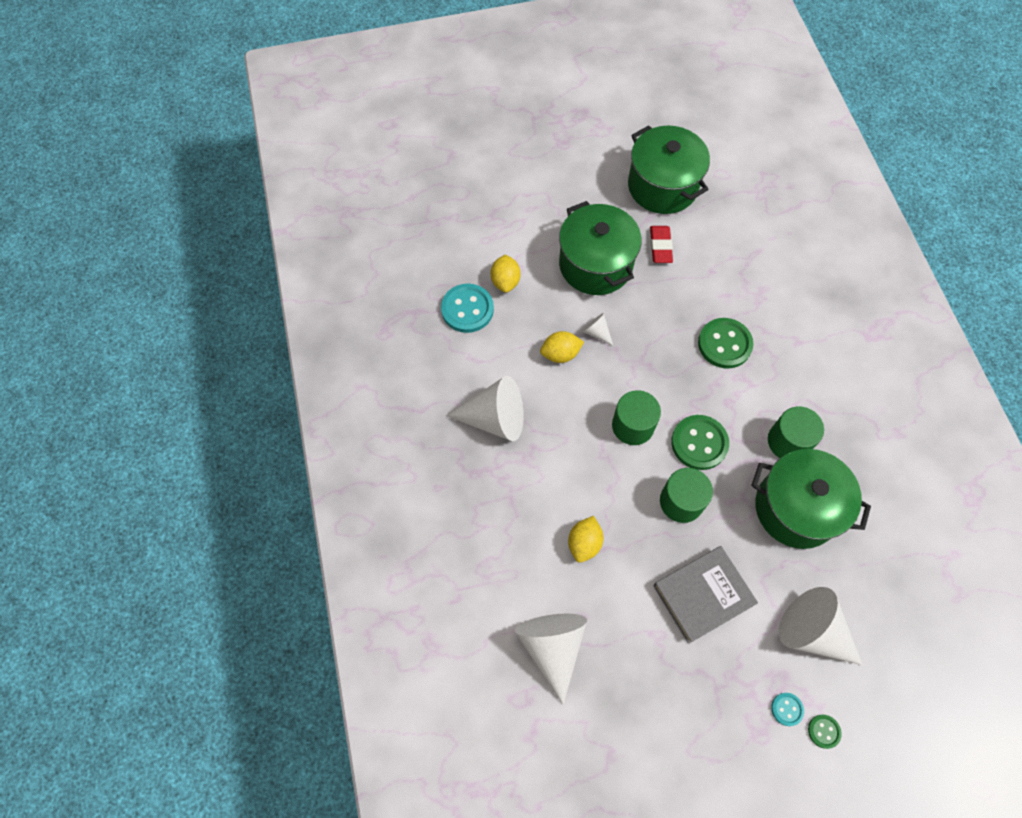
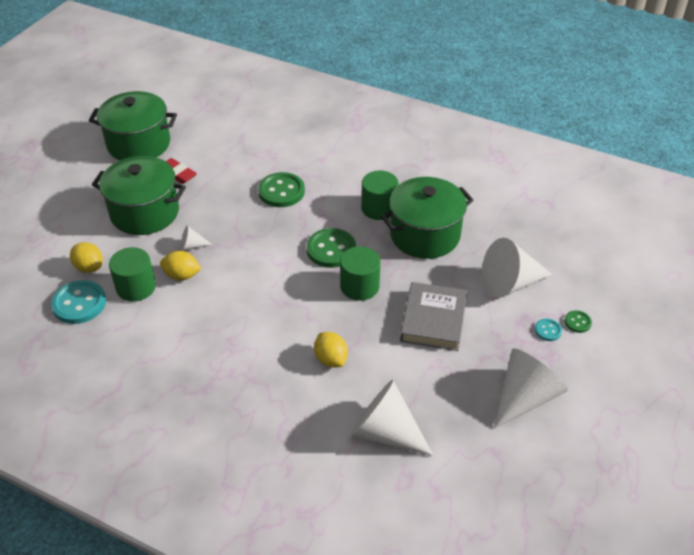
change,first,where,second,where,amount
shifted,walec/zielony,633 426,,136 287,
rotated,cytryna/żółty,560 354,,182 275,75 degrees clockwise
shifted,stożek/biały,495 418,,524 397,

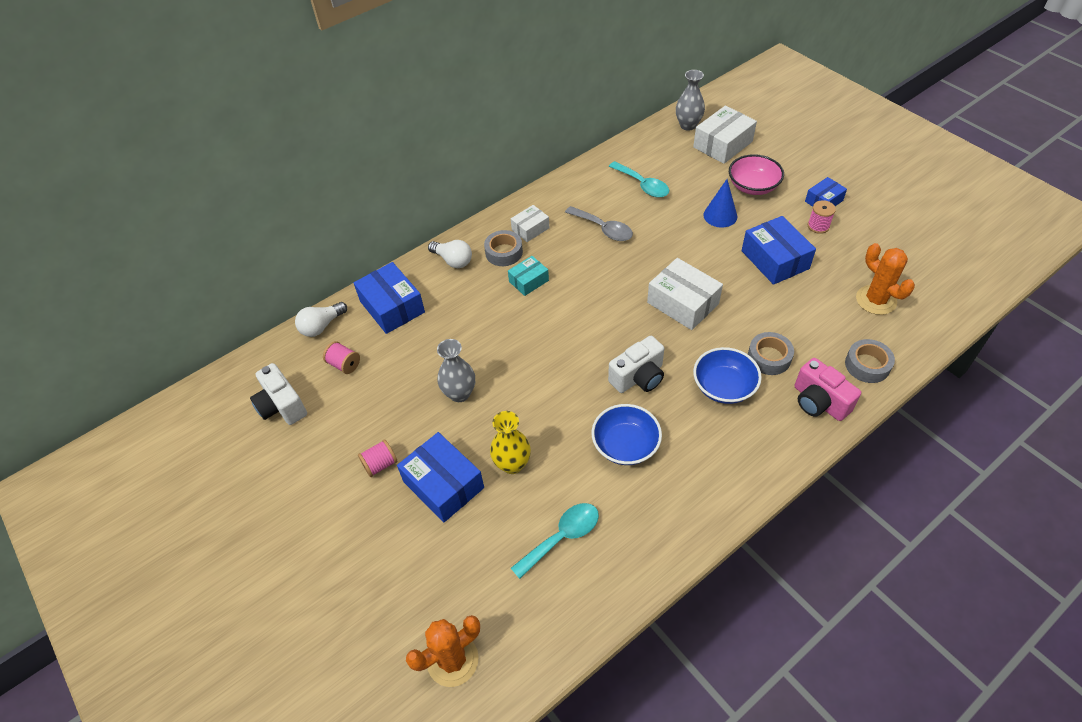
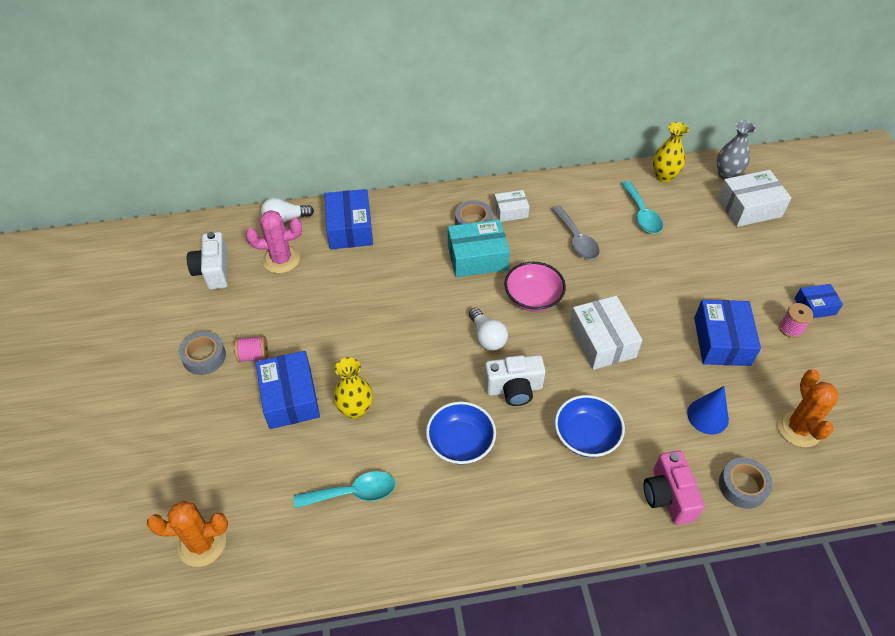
change,first,where,second,where,amount
shifted,taśma klejąca/szary,769 357,,204 357,
swapped,szpulka/różowy,344 364,kaktus/różowy,281 259,
scaled,pudełko/turkusowy,528 281,,477 257,x1.72
shifted,żarówka/biały,453 260,,487 337,
shifted,miska/różowy,753 186,,533 297,
new,,,wazon/żółty,664 176,
shifted,stożek/niebieski,720 215,,707 416,
gone,wazon/szary,459 393,,,

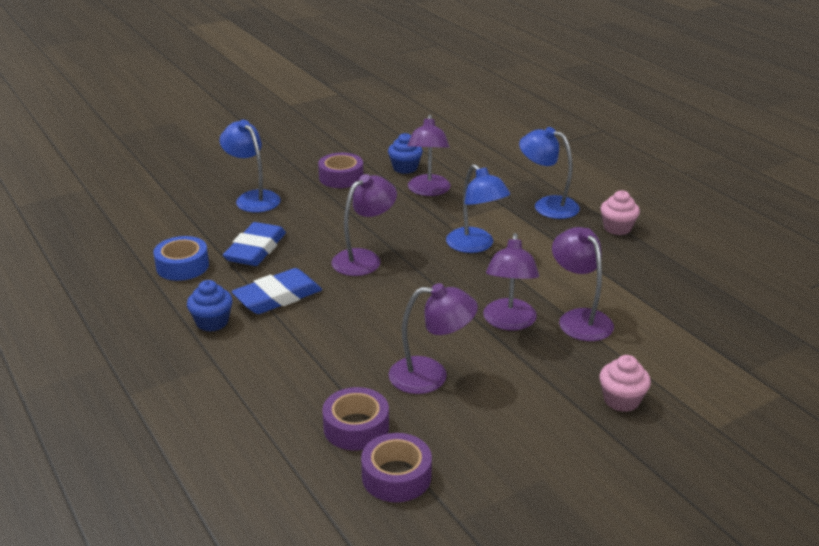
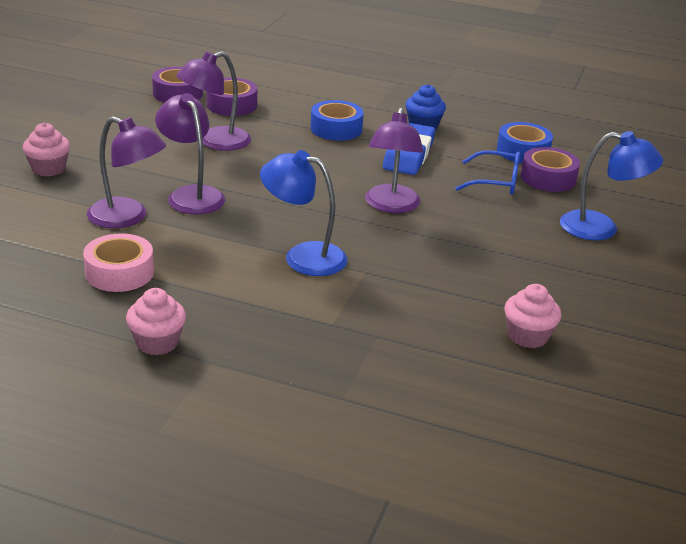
change,first,where,second,where,amount
new,,,taśma klejąca/różowy,119 273,
new,,,taśma klejąca/niebieski,336 129,
swapped,gumka do mazania/niebieski,255 249,okulary/niebieski,496 182,
repainted,muffinka/niebieski,405 168,muffinka/różowy,528 336,
shifted,taśma klejąca/fioletowy,341 177,,548 178,
gone,lampka/fioletowy,428 191,,,
gone,lampka/niebieski,547 205,,,

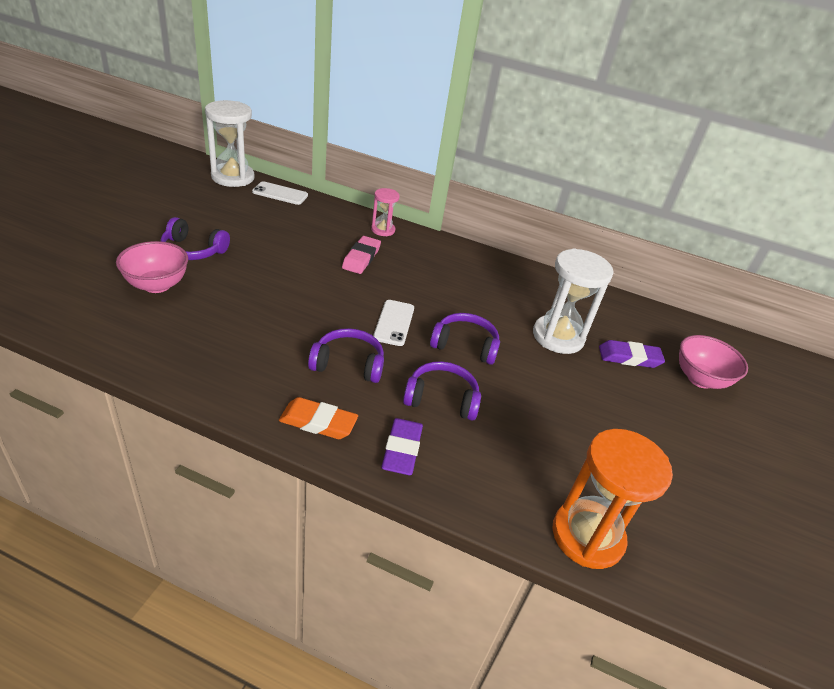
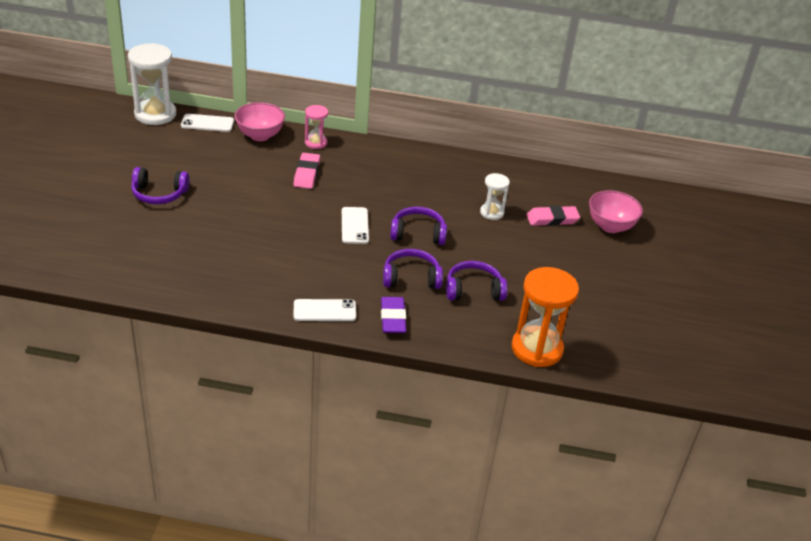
change,first,where,second,where,amount
shifted,miska/różowy,157 285,,260 135,
swapped,gumka do mazania/pomarańczowy,318 422,telefon/biały,324 311,
shifted,słuchawki/fioletowy,348 364,,473 290,
scaled,klepsydra/biały,558 337,,492 212,x0.54
repainted,gumka do mazania/fioletowy,629 357,gumka do mazania/różowy,552 219,

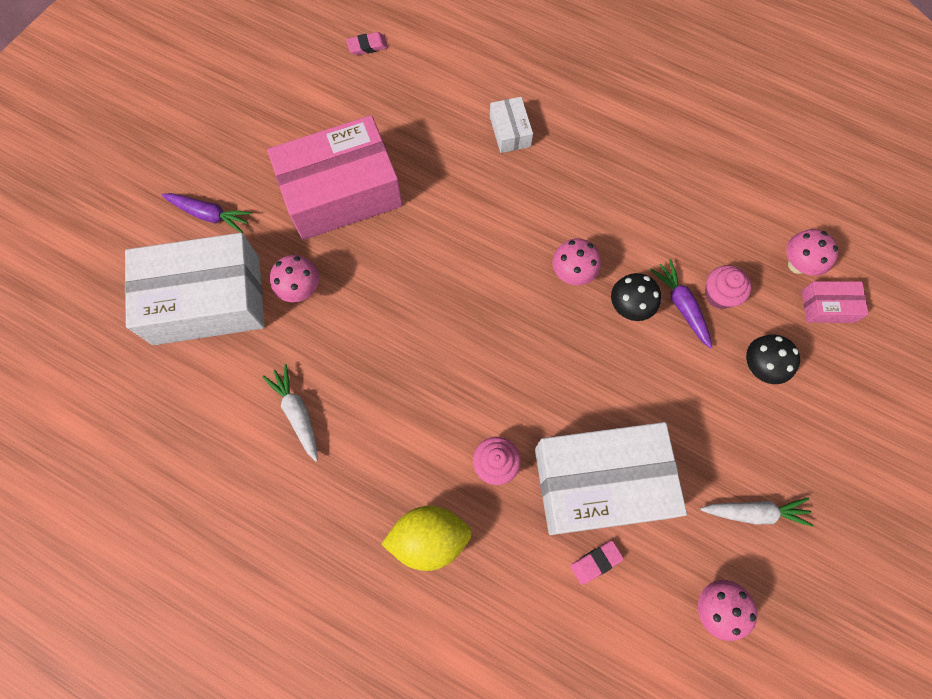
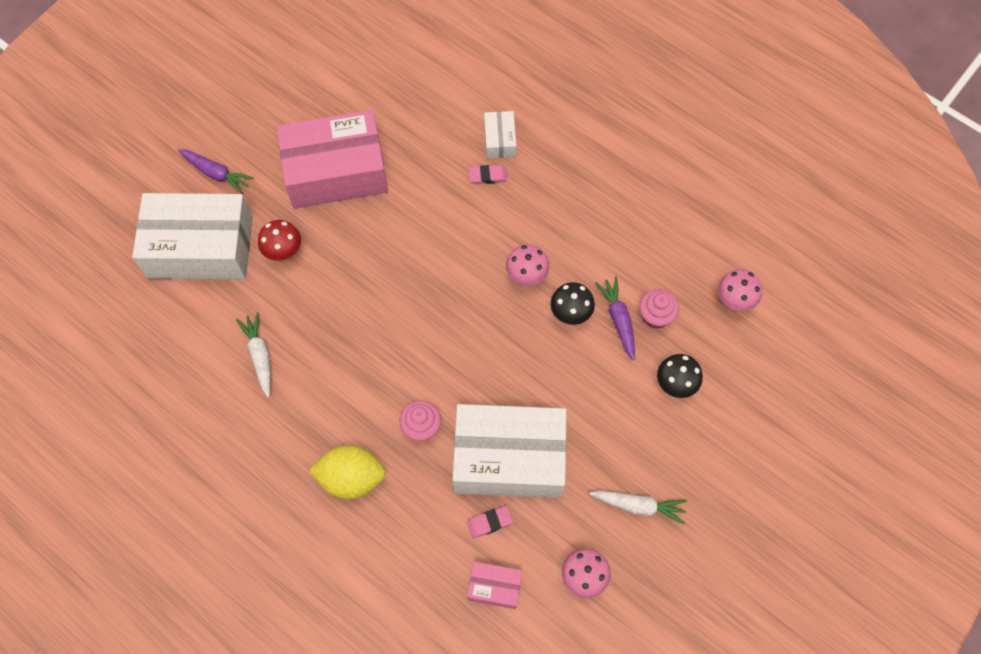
change,first,where,second,where,amount
repainted,grzyb/różowy,301 290,grzyb/czerwony,284 252,
shifted,pudełko/różowy,827 306,,494 587,
shifted,gumka do mazania/różowy,367 46,,488 176,

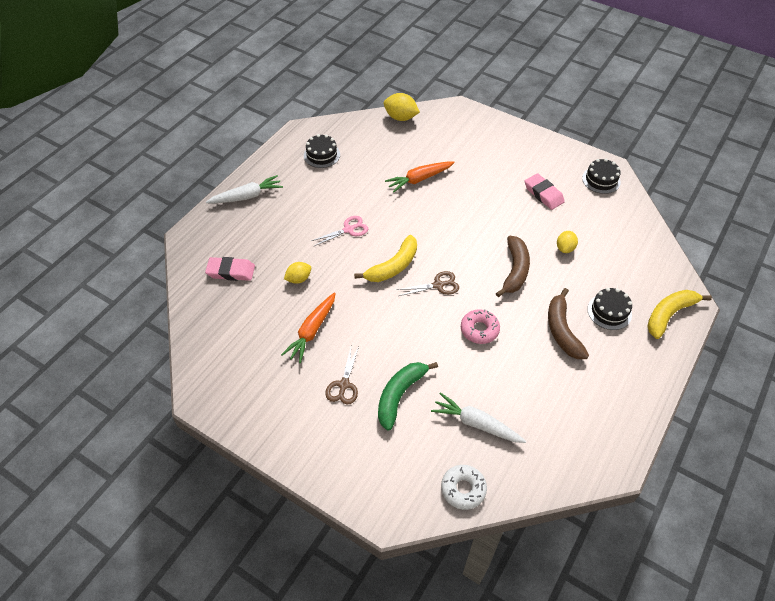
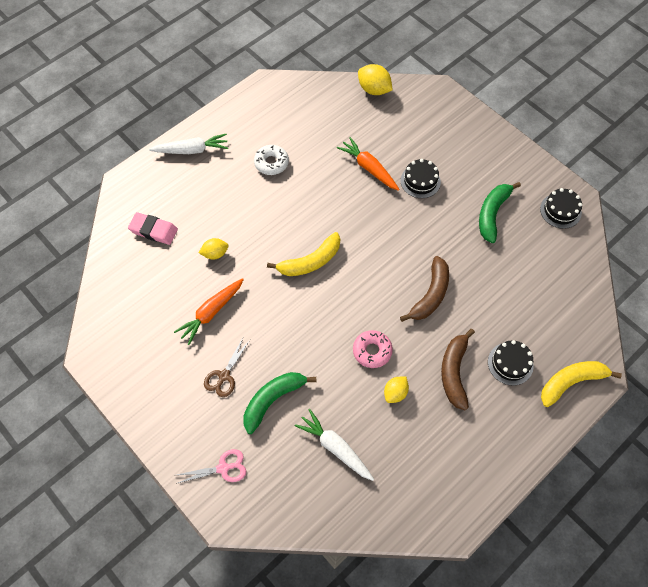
change,first,where,second,where,amount
shifted,nożyczki/różowy,348 230,,223 468,
shifted,donut/biały,463 489,,271 163,
rotated,marchewka/pomarańczowy,419 179,,369 168,60 degrees clockwise
shifted,cytryna/żółty,565 248,,395 393,
shifted,tort/czarny,322 155,,420 181,
swapped,gumka do mazania/różowy,543 194,banan/zielony,492 214,
gone,nożyczki/brązowy,438 285,,,

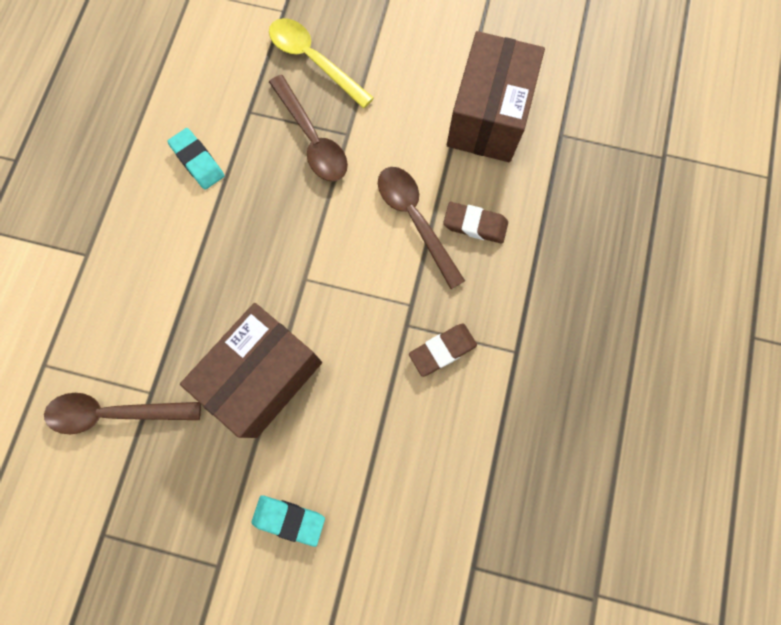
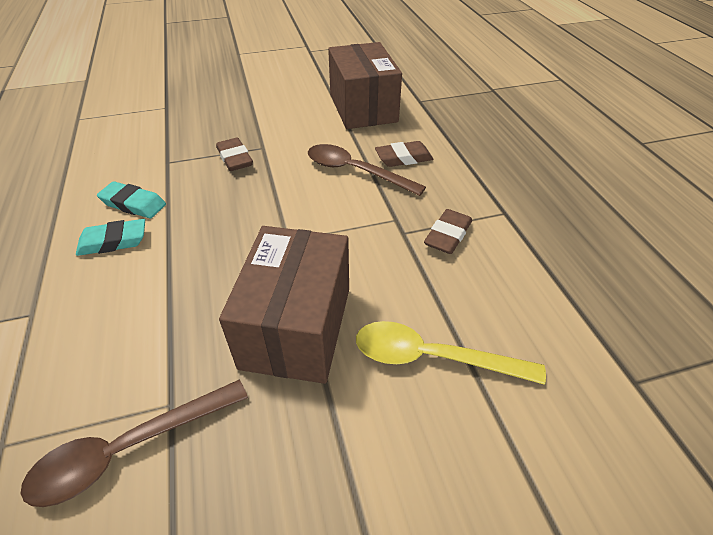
change,first,where,second,where,amount
shifted,gumka do mazania/turkusowy,289 519,,113 241,
swapped,łyżka/brązowy,312 139,gumka do mazania/brązowy,235 158,
shifted,łyżka/żółty,314 61,,433 357,

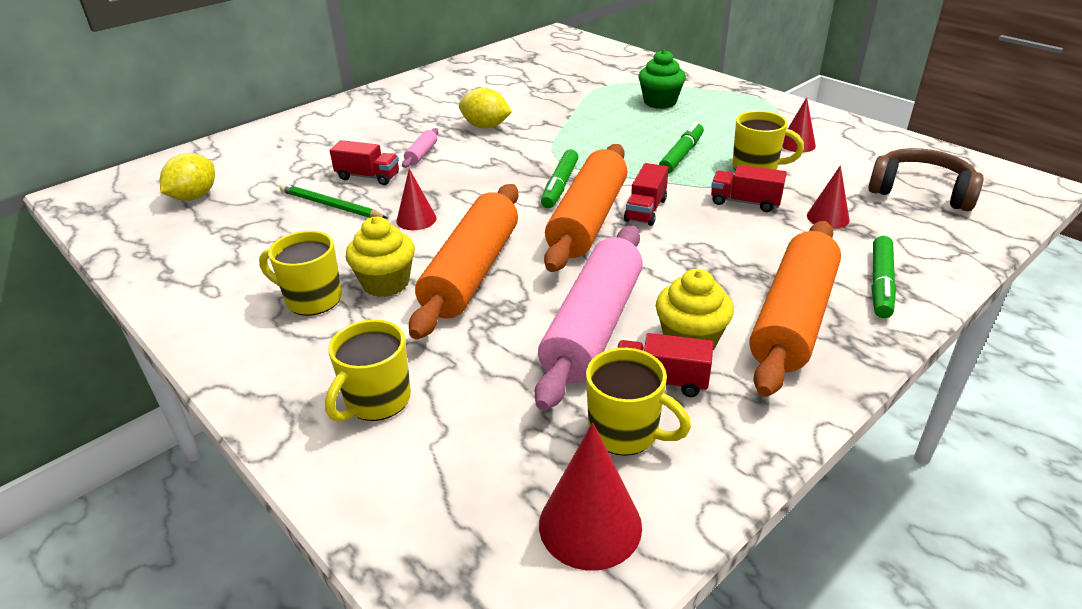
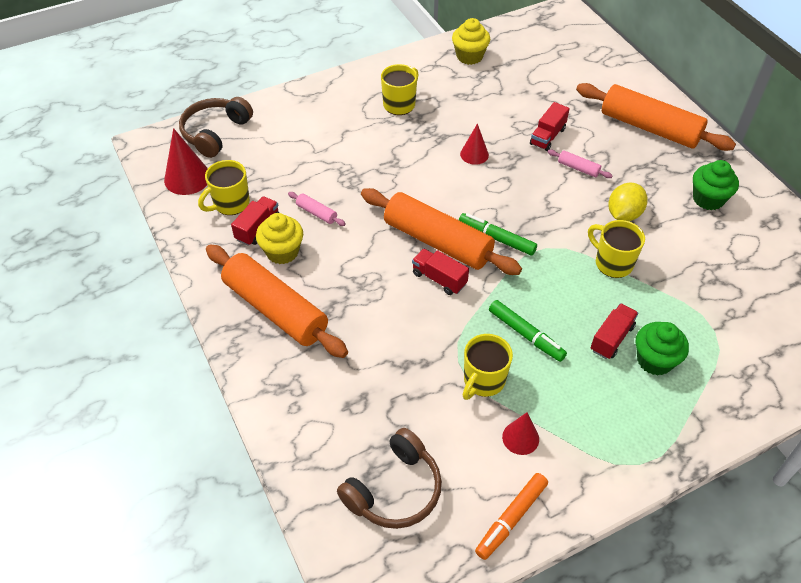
change,first,where,second,where,amount
new,,,słuchawki/brązowy,215 133,
scaled,wałek do ciasta/różowy,593 327,,316 213,x0.40
shifted,muffinka/żółty,386 283,,469 56,
new,,,flamaster/pomarańczowy,511 518,
shifted,wałek do ciasta/pomarańczowy,472 272,,649 128,
shifted,kubek/żółty,376 401,,612 263,
shifted,ciężarówka/czerwony,745 202,,611 338,
new,,,muffinka/zielony,708 199,
gone,cytryna/żółty,194 197,,,
gone,ołówek/zielony,331 206,,,
gone,stożek/czerwony,828 217,,,
gone,flamaster/zielony,880 284,,,

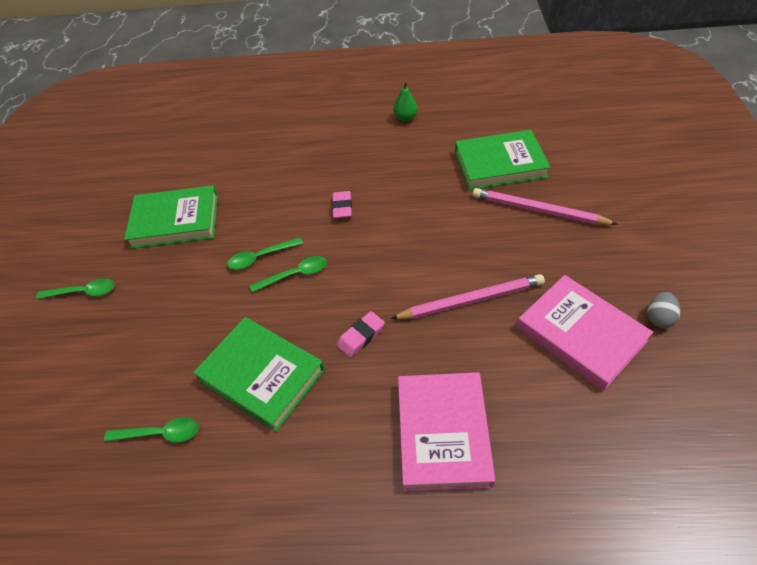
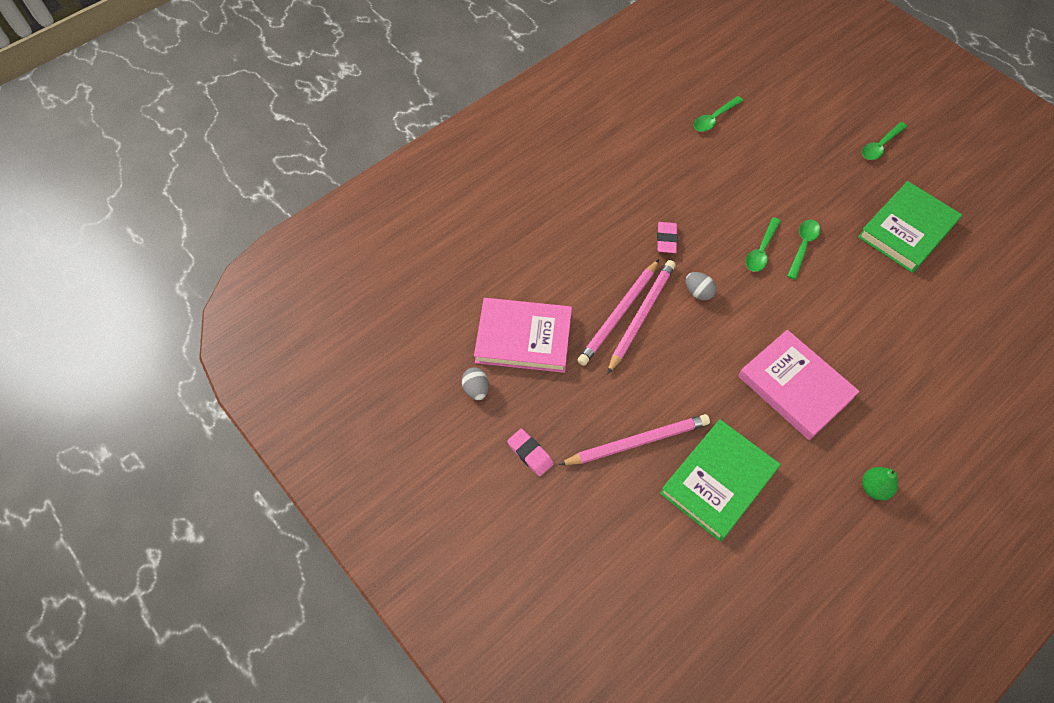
change,first,where,second,where,amount
shifted,gumka do mazania/różowy,342 207,,530 454,
new,,,ołówek/różowy,641 316,
new,,,jajko/szary,698 292,
shifted,książka/różowy,443 433,,795 387,
gone,książka/zielony,261 375,,,

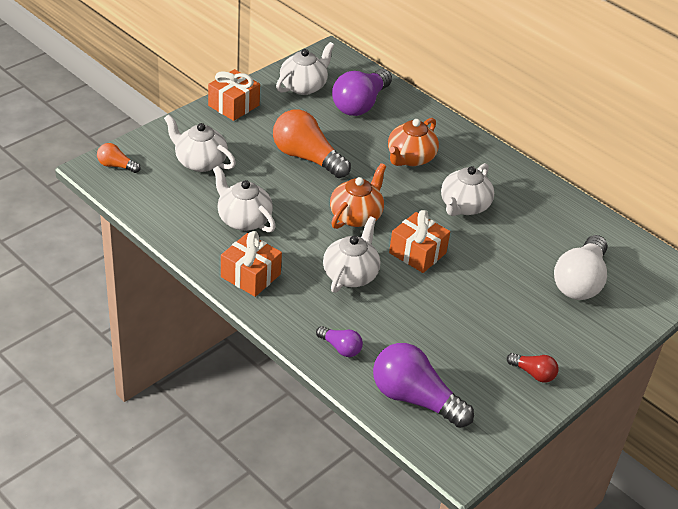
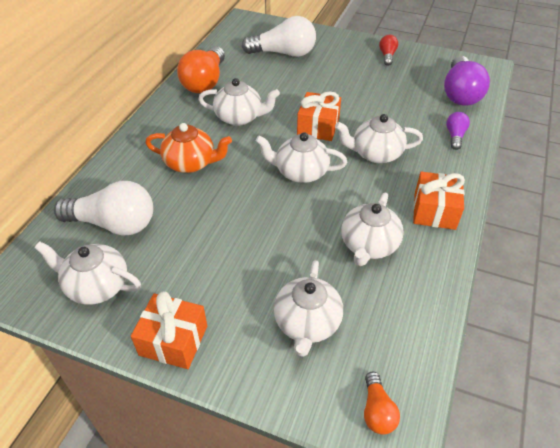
change,first,where,second,where,amount
repainted,żarówka/fioletowy,360 104,żarówka/biały,114 224,
shifted,żarówka/pomarańczowy,307 157,,205 82,
repainted,imbryk/pomarańczowy,356 216,imbryk/biały,300 172,

